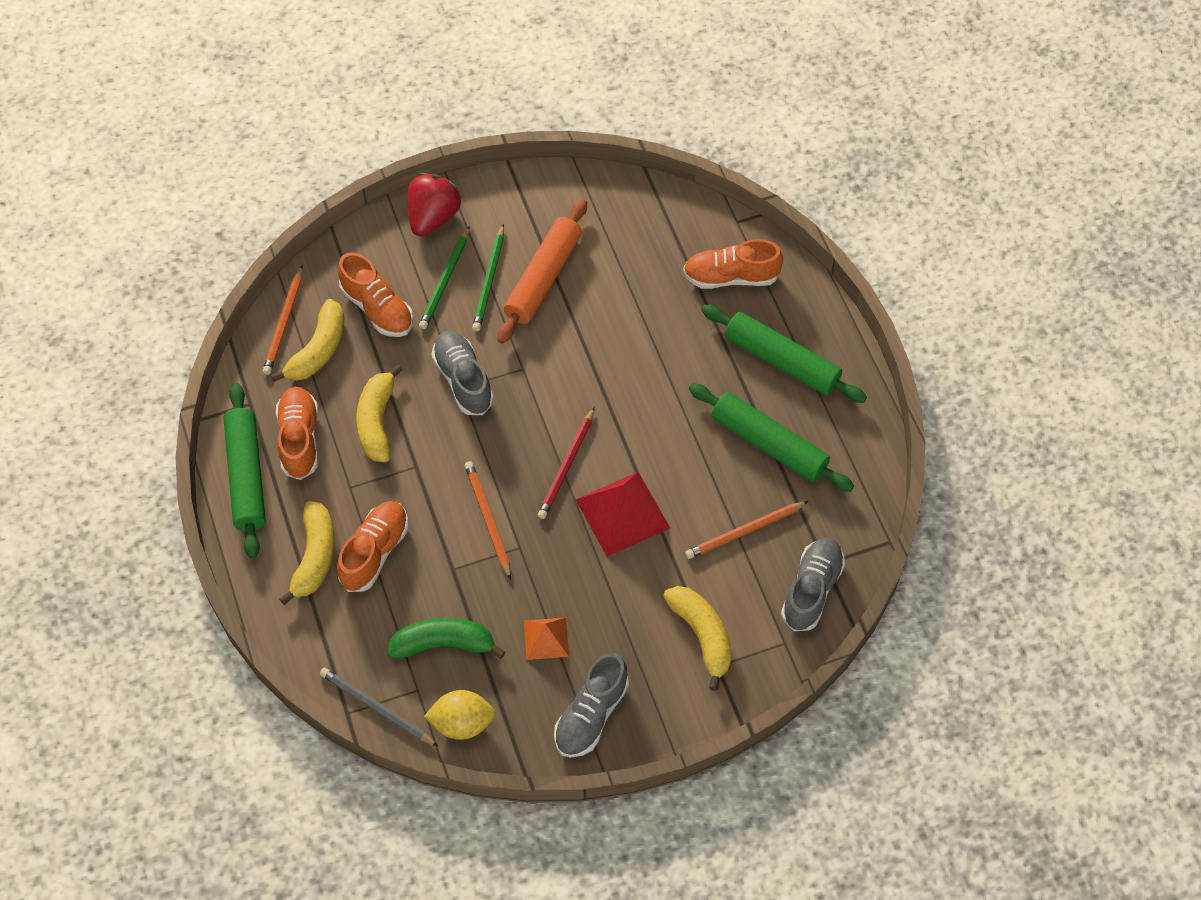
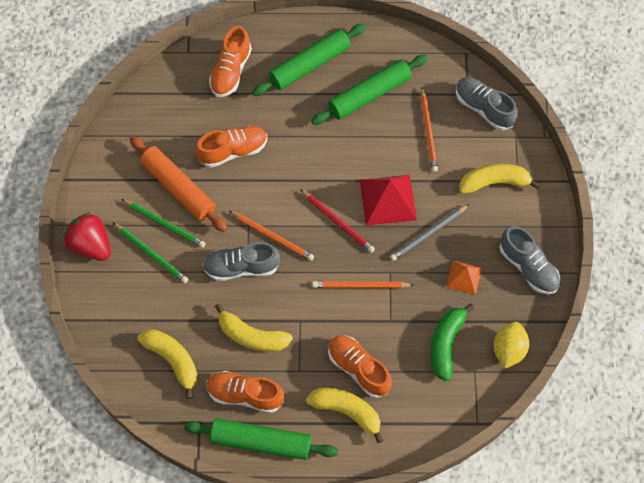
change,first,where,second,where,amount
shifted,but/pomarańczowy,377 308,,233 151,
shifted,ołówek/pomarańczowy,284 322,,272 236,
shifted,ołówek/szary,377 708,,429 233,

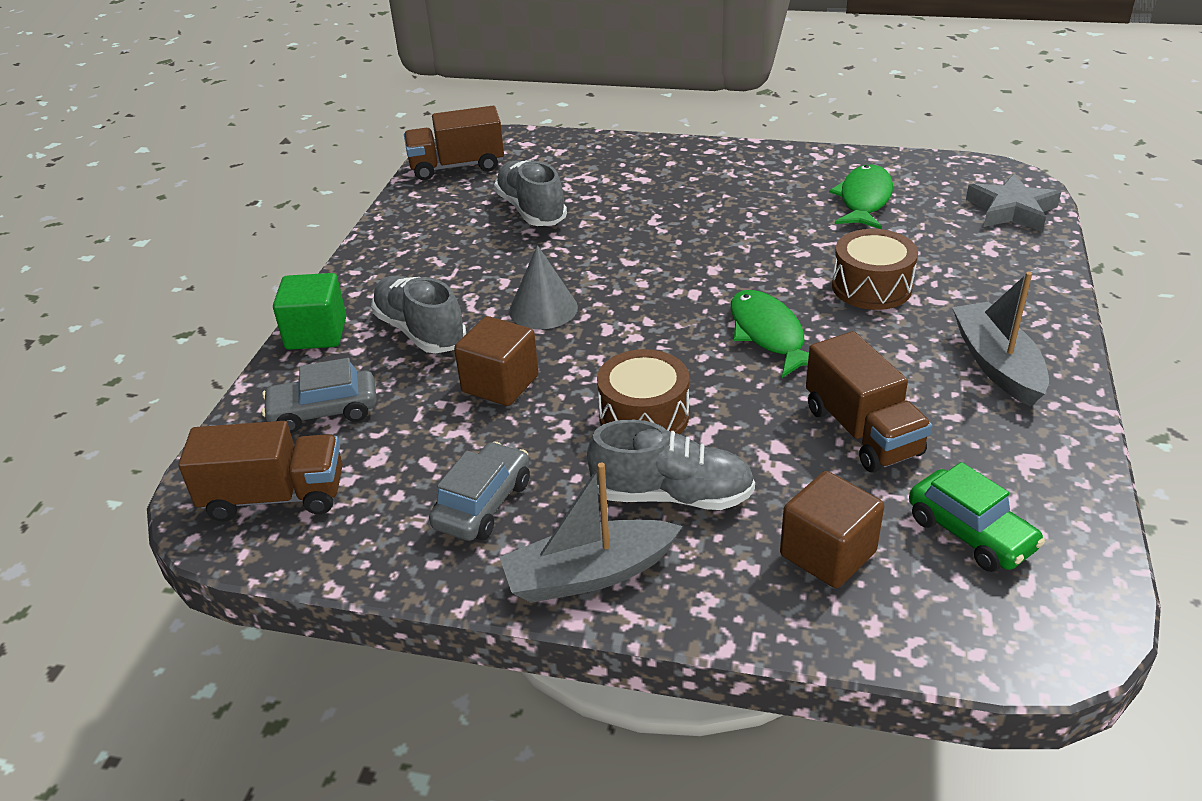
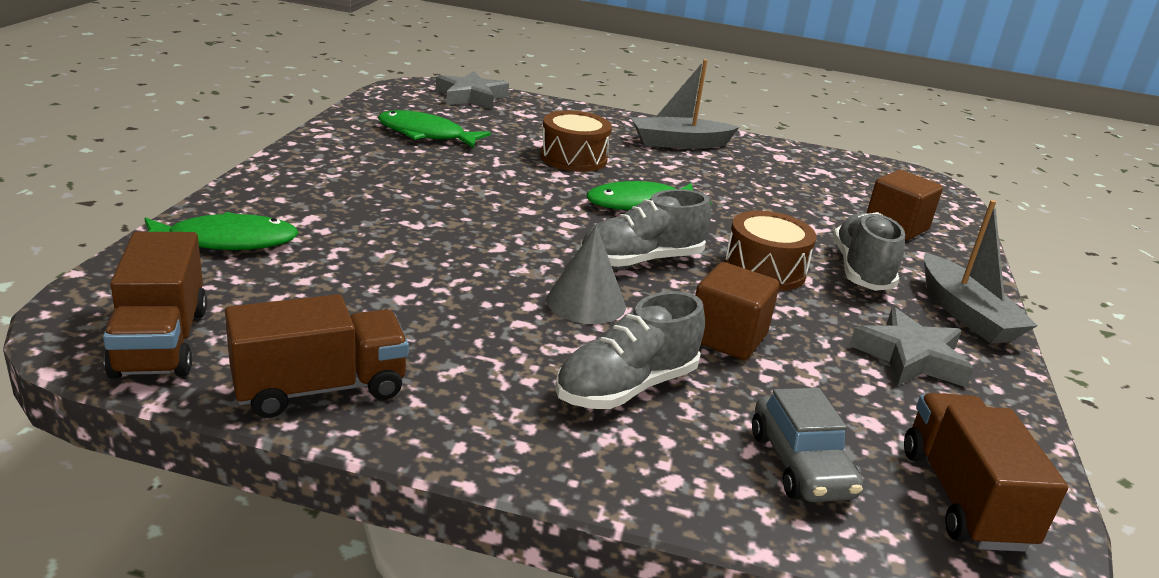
change,first,where,second,where,amount
new,,,ryba/zielony,225 241,
shifted,ciężarówka/brązowy,862 431,,320 388,
shifted,but/szary,531 210,,641 260,
swapped,samochód/szary,483 504,gwiazda/szary,910 357,
gone,sześcian/zielony,316 333,,,
gone,samochód/zielony,970 533,,,

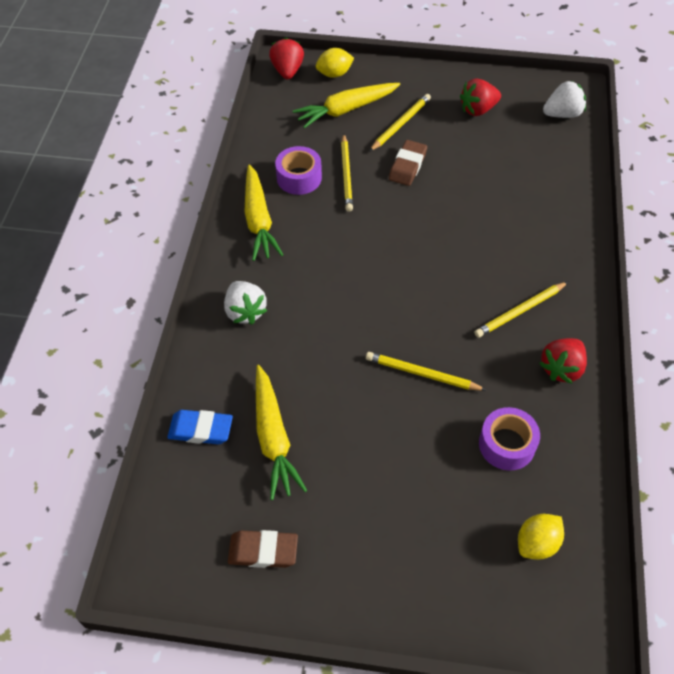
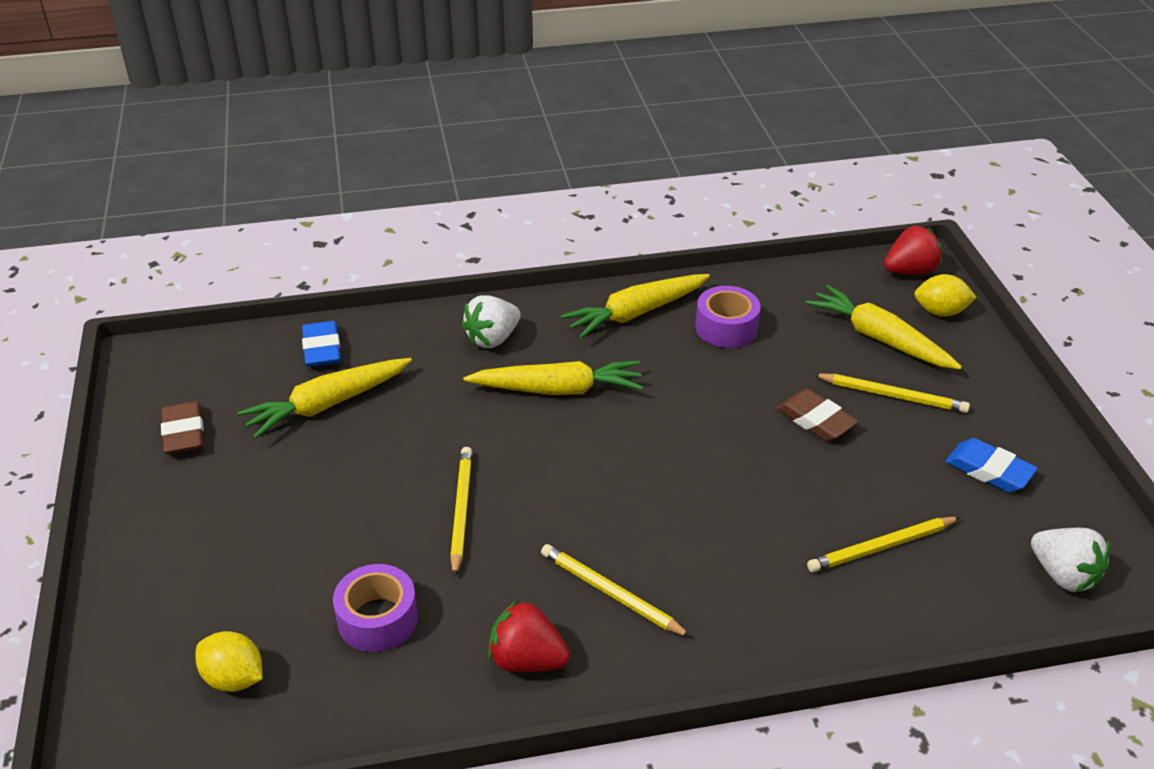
change,first,where,second,where,amount
new,,,marchewka/żółty,558 389,
rotated,gumka do mazania/brązowy,407 166,,815 420,45 degrees clockwise
shifted,ołówek/żółty,346 174,,881 547,
rotated,cytryna/żółty,334 74,,940 312,45 degrees counterclockwise
swapped,truskawka/czerwony,478 109,gumka do mazania/niebieski,989 470,

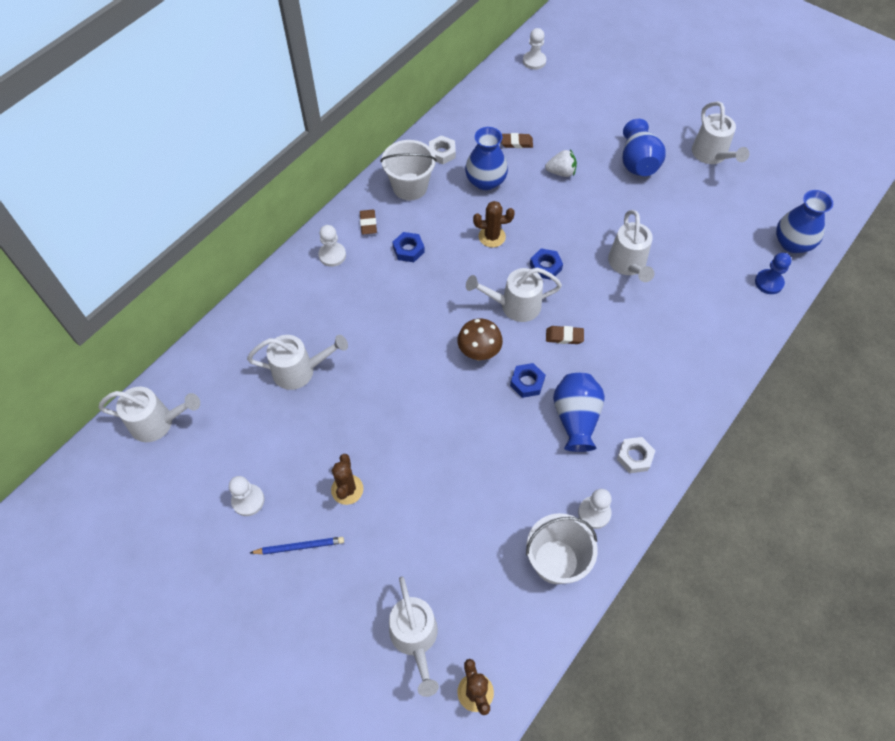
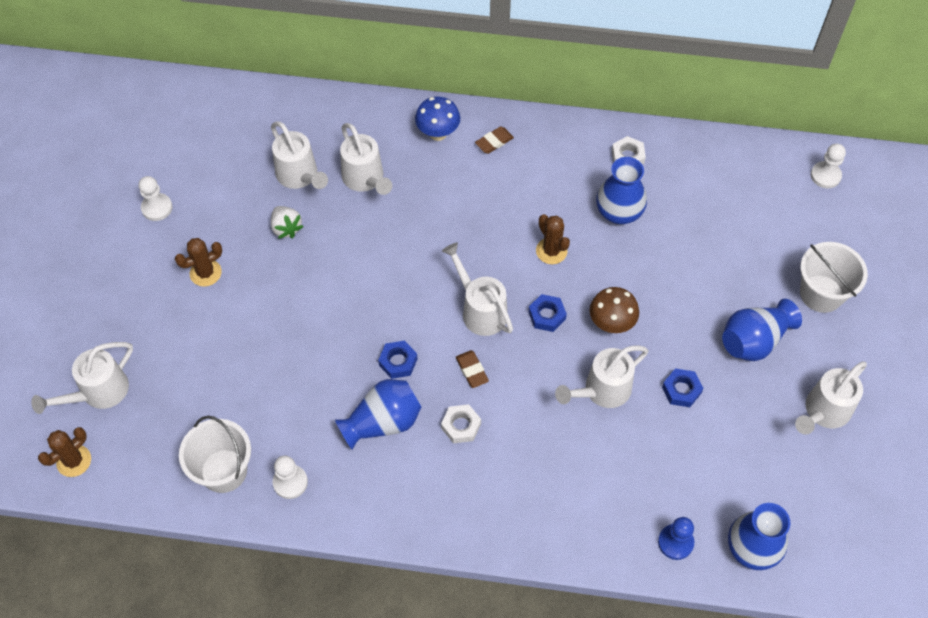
change,first,where,second,where,amount
shifted,truskawka/biały,561 172,,286 228,
shifted,konewka/biały,158 423,,365 180,
swapped,pionek/biały,332 255,grzyb/niebieski,438 133,
shifted,nakrętka/biały,634 457,,461 426,
shifted,grzyb/brązowy,479 353,,611 324,
shifted,nakrętka/niebieski,408 250,,681 390,
shifted,wiadro/biały,410 187,,821 293,
gone,ołówek/niebieski,299 546,,,
gone,gumka do mazania/brązowy,516 143,,,

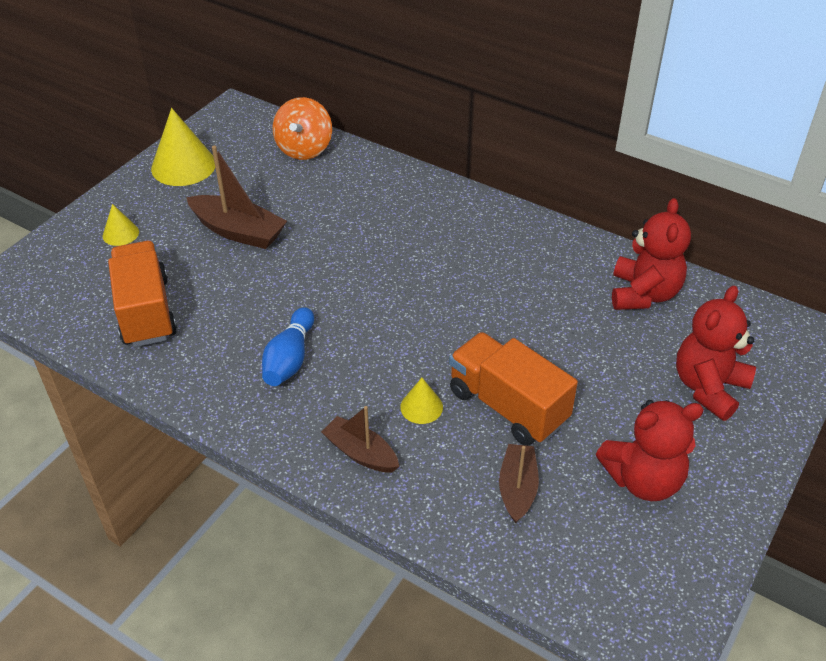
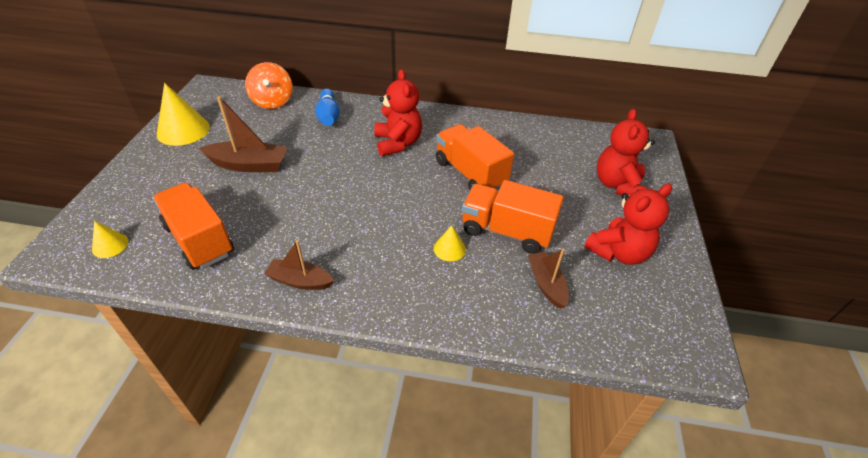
change,first,where,second,where,amount
shifted,stożek/żółty,120 233,,110 245,
shifted,łódka/brązowy,361 453,,300 281,
shifted,kręgiel/niebieski,290 359,,328 116,
shifted,miś/czerwony,643 294,,398 143,
new,,,ciężarówka/pomarańczowy,470 173,

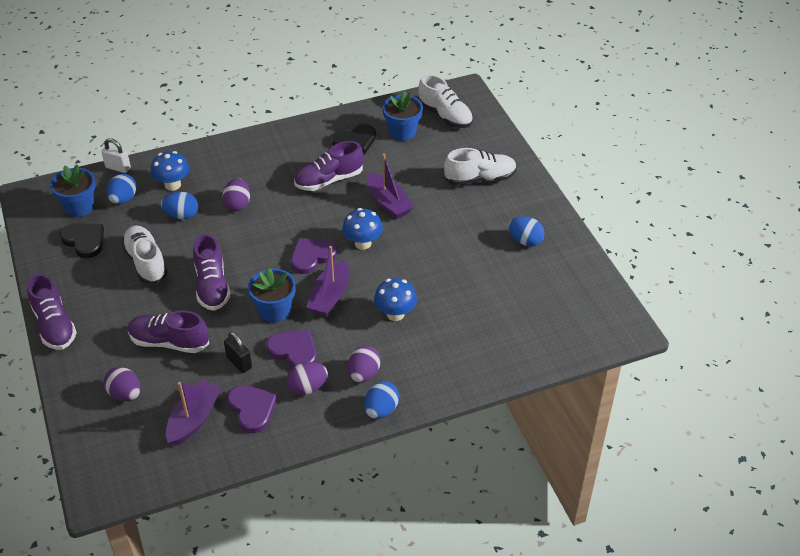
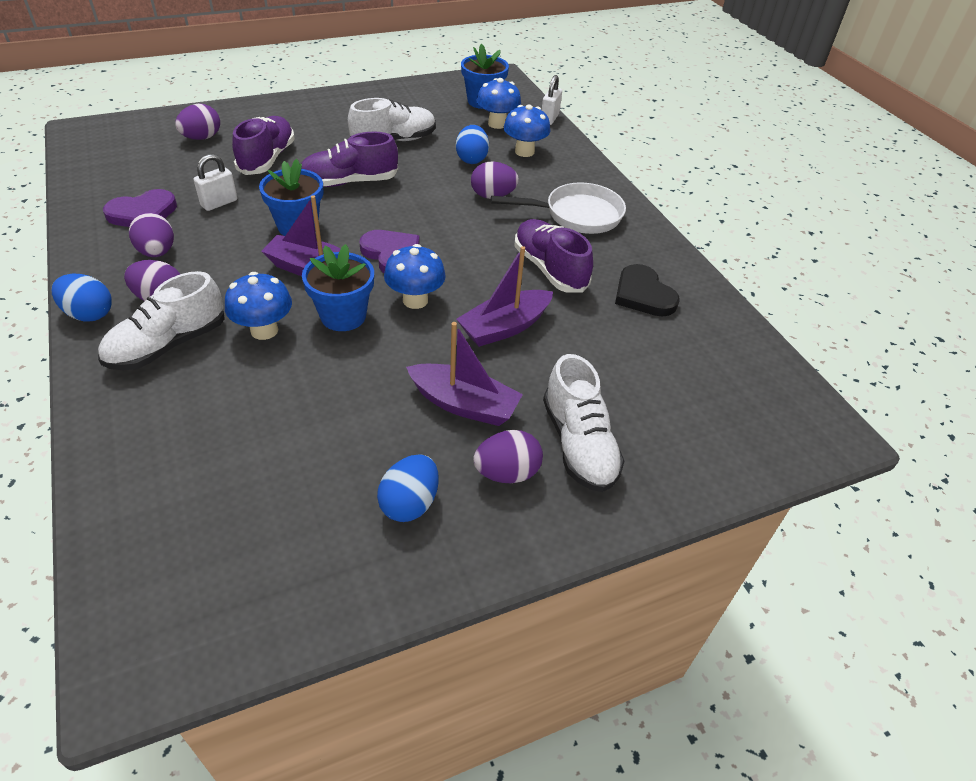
change,first,where,second,where,amount
shifted,but/biały,445 116,,167 345,
repainted,kłódka/czarny,239 363,kłódka/biały,219 203,
shifted,doniczka/niebieski,402 132,,343 316,
shifted,łódka/fioletowy,194 419,,464 404,
new,,,jajko/fioletowy,507 473,
swapped,jajko/niebieski,123 199,grzyb/niebieski,497 124,
new,,,patelnia/biały,577 215,
gone,but/fioletowy,54 325,,,
gone,serce/czarny,84 241,,,
gone,serce/fioletowy,294 351,,,

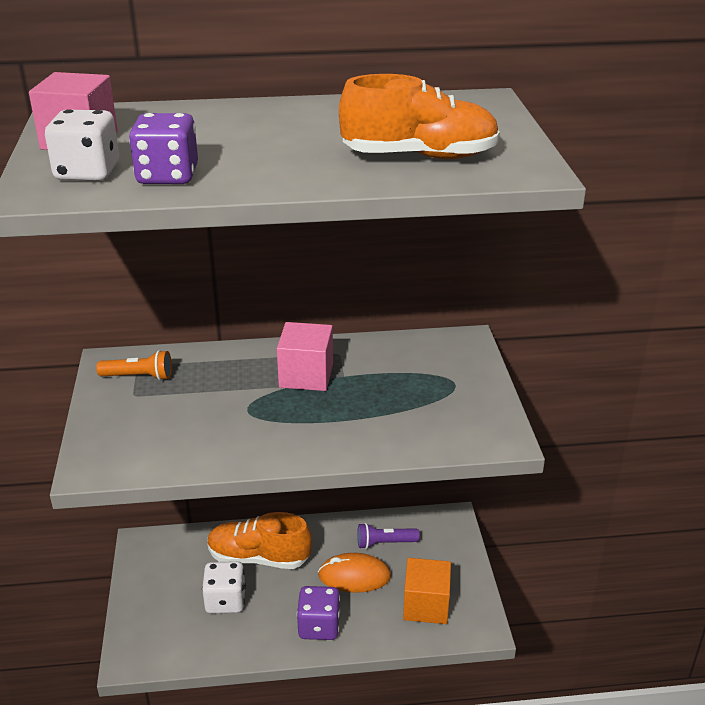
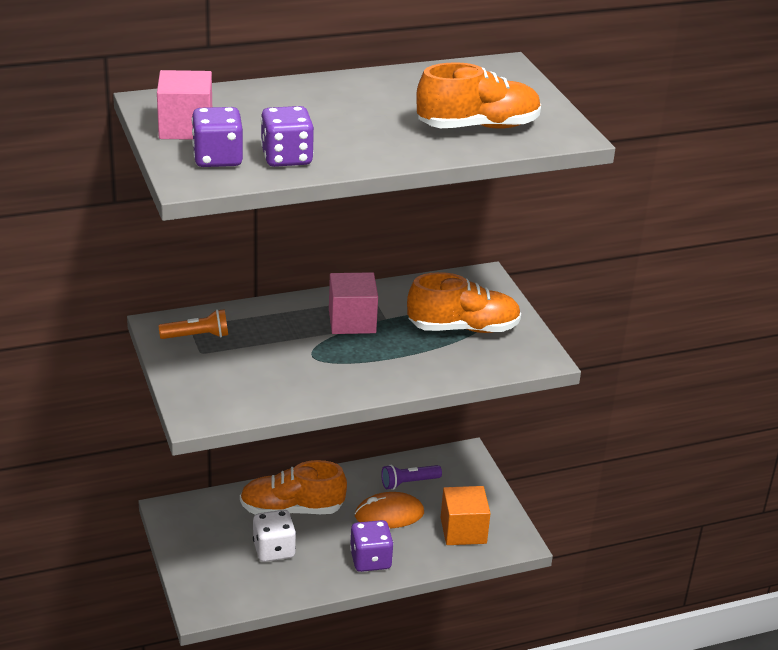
change,first,where,second,where,amount
repainted,kostka do gry/biały,87 172,kostka do gry/fioletowy,217 158,
new,,,but/pomarańczowy,463 328,

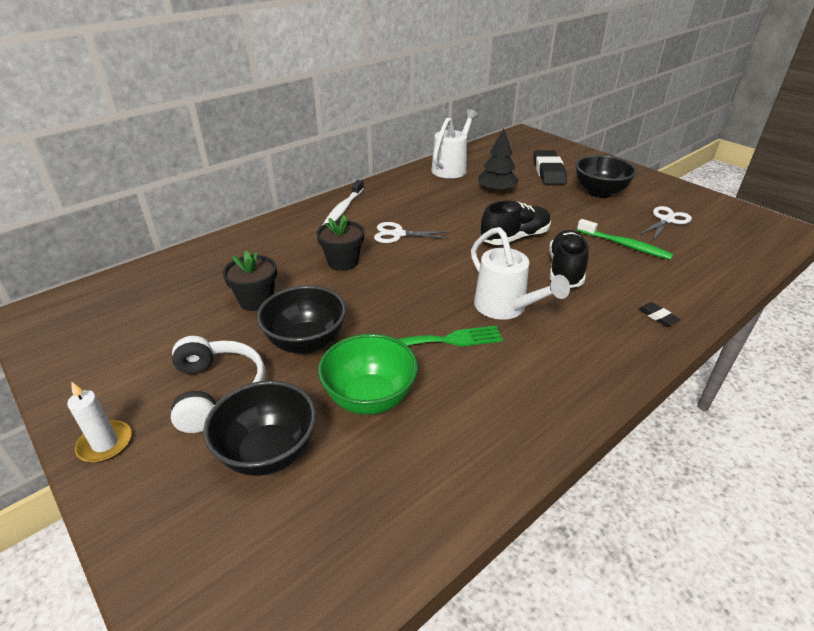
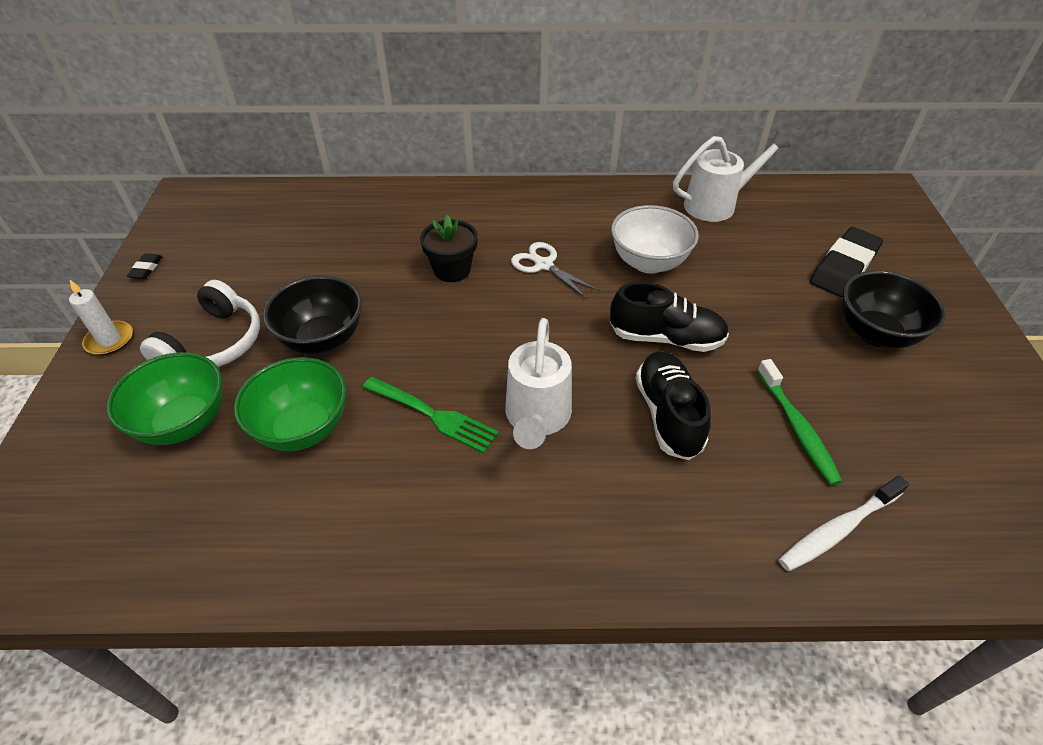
change,first,where,second,where,amount
repainted,miska/czarny,268 452,miska/zielony,184 423,
shifted,gumka do mazania/czarny,658 316,,146 269,
new,,,miska/biały,648 262,
rotated,but/czarny,565 270,,668 415,60 degrees counterclockwise
shifted,szczoteczka do zębów/biały,343 209,,838 529,
gone,doniczka/czarny,256 300,,,
gone,drzewko/czarny,496 190,,,
gone,nożyczki/biały,667 220,,,

